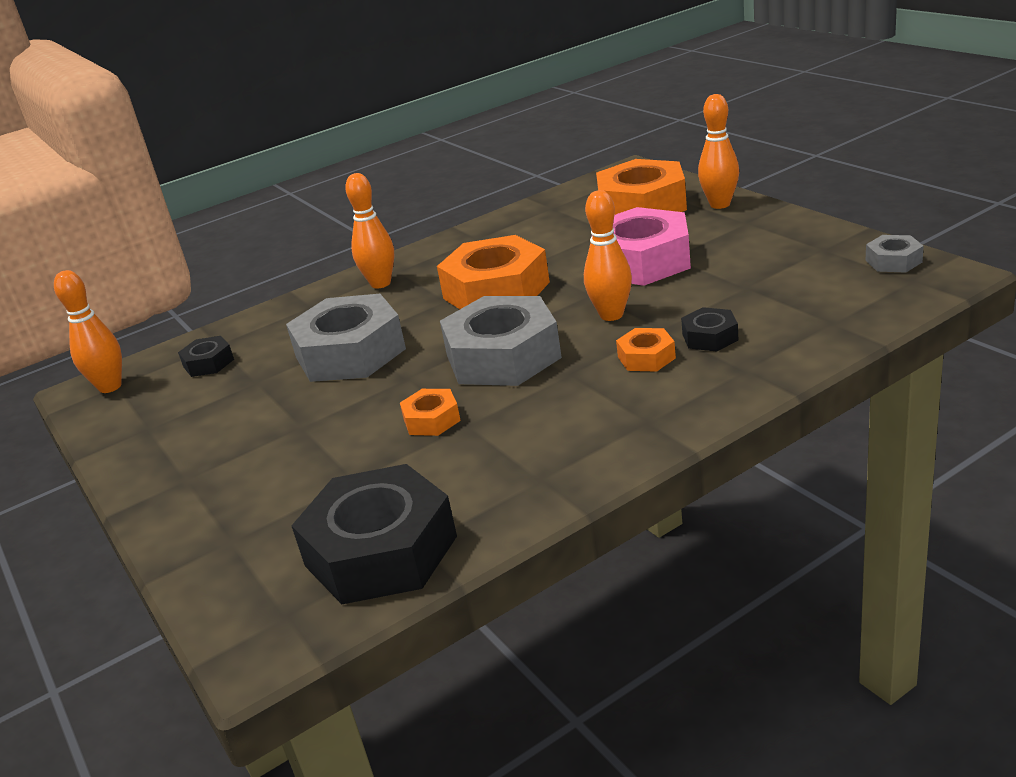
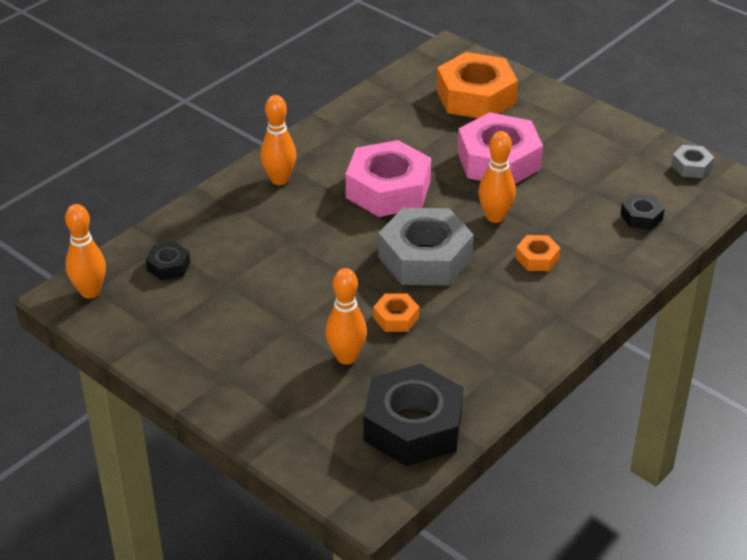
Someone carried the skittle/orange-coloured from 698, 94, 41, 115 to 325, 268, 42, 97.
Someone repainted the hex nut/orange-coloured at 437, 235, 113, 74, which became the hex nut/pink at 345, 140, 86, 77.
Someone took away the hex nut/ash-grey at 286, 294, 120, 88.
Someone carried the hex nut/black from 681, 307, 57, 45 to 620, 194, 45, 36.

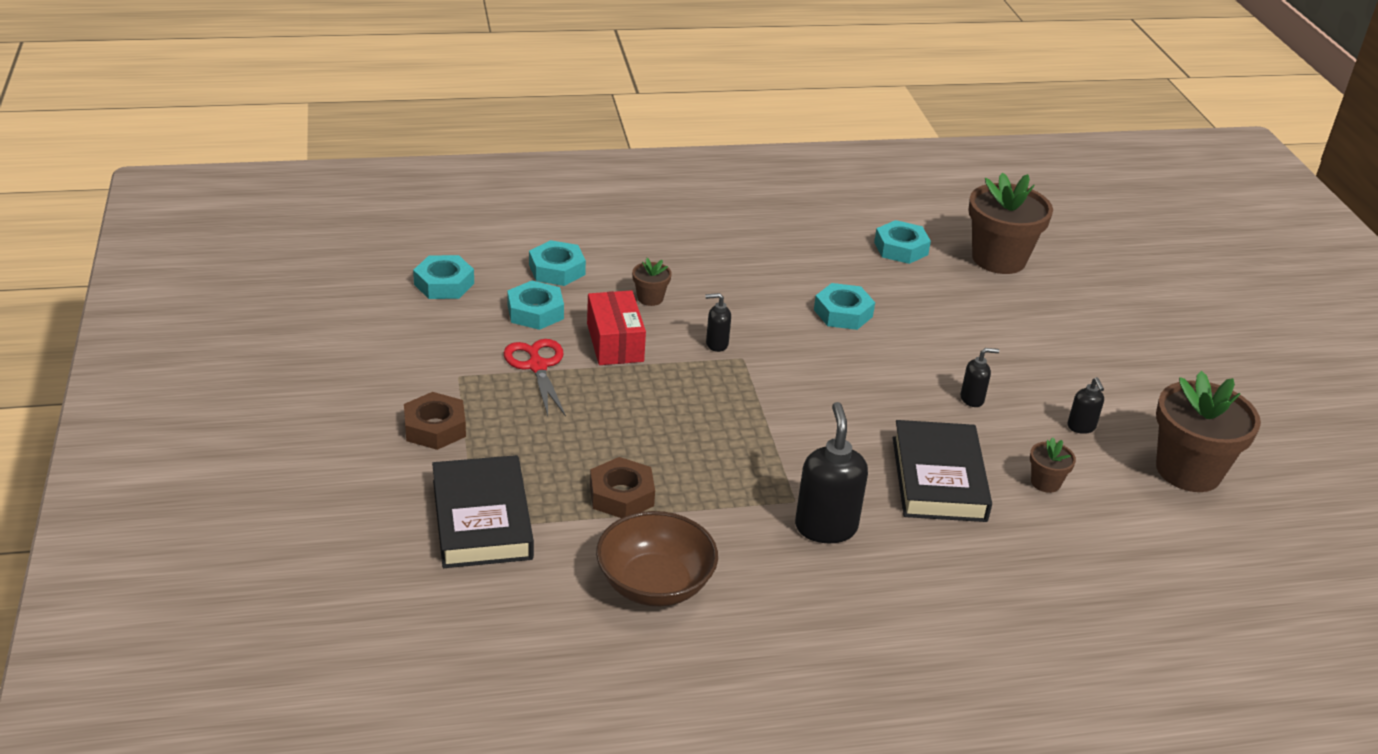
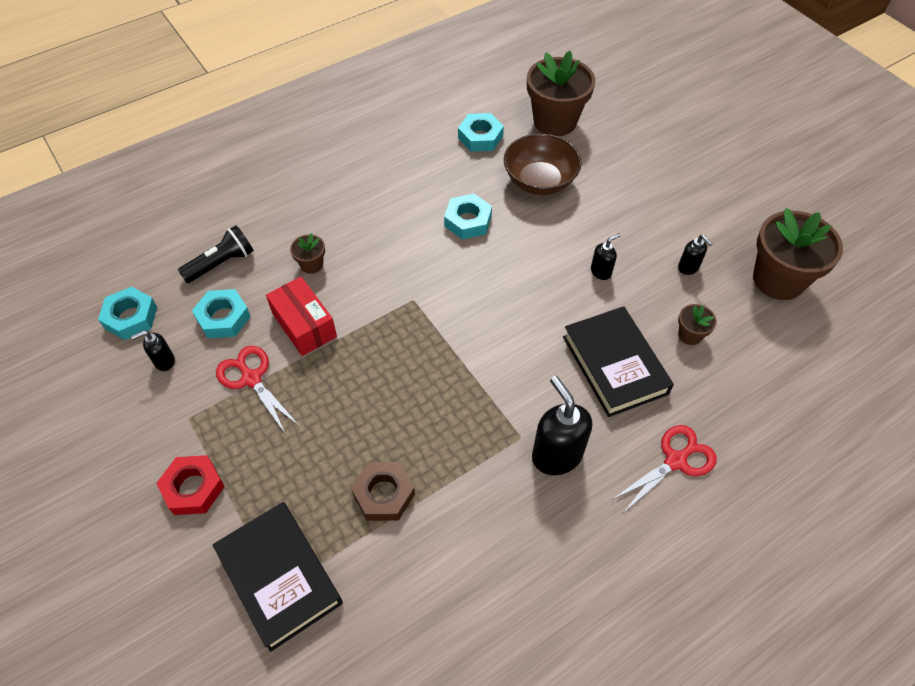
Someone swapped the hex nut/aqua at 529, 240, 57, 46 for the pocket torch/black at 178, 225, 76, 58.
Someone carried the soap pump/black from 705, 293, 26, 59 to 131, 331, 44, 40.
Someone repainted the hex nut/russet at 404, 392, 62, 58, which became the hex nut/red at 156, 455, 69, 60.
Someone carried the serving bowl/russet from 596, 511, 122, 95 to 504, 134, 78, 61.
Someone put down the scissors/red at 611, 425, 106, 88.

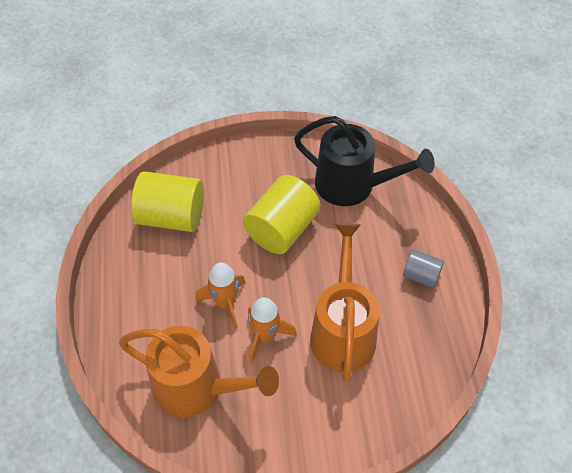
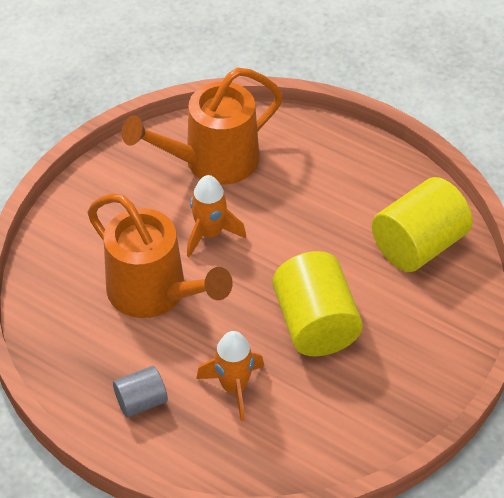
Someone took away the watering pot/black at 294, 116, 141, 90.
Someone carried the spaceship/orange-coloured from 195, 263, 51, 66 to 196, 331, 68, 90.

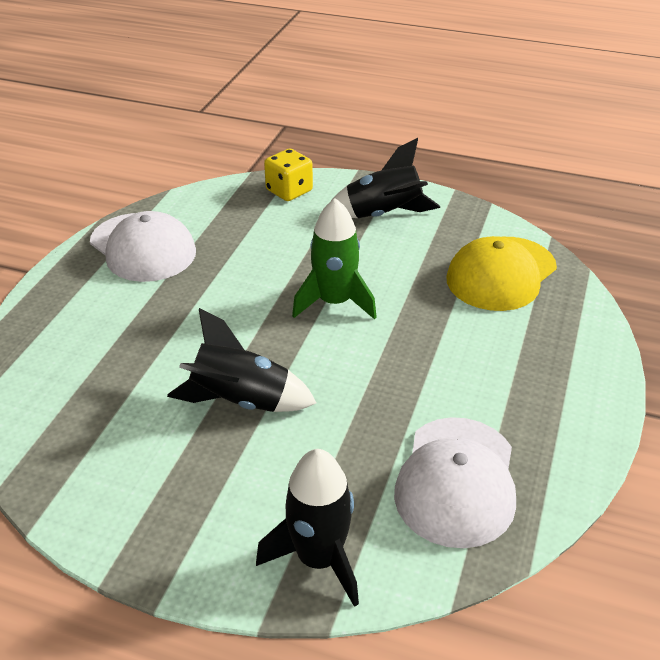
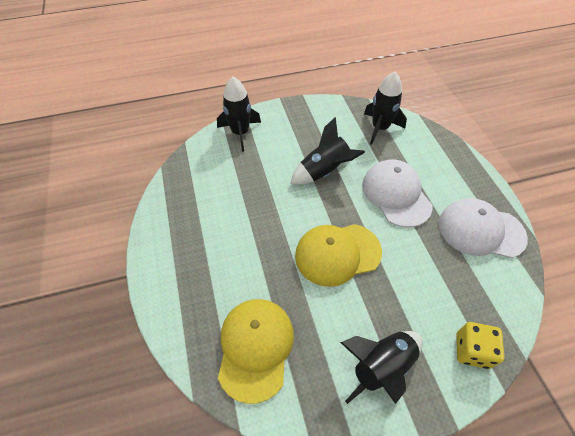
Someone swapped the spaceship/emerald at 292, 198, 85, 121 for the cap/bright yellow at 295, 224, 87, 63.
Someone carried the cap/snow-white from 394, 417, 122, 131 to 362, 160, 71, 68.
Someone put down the spaceship/black at 364, 71, 43, 74.

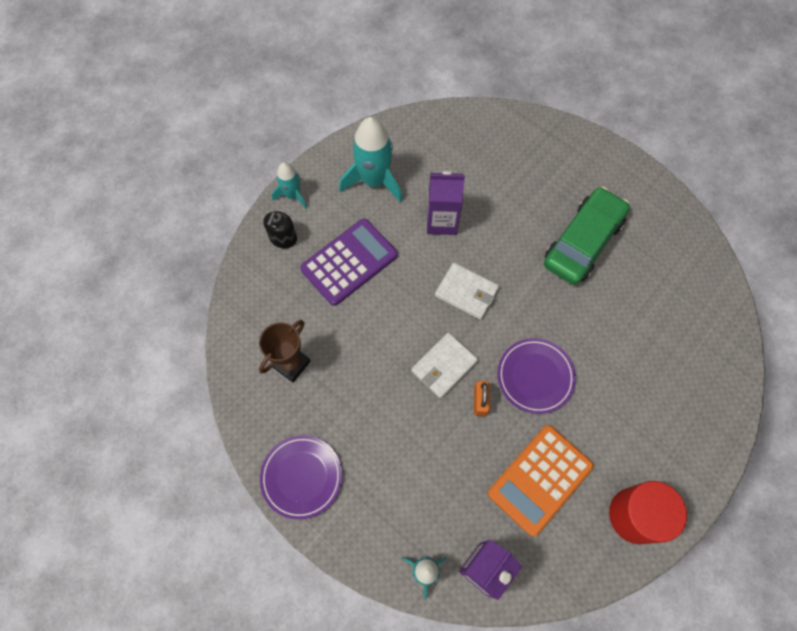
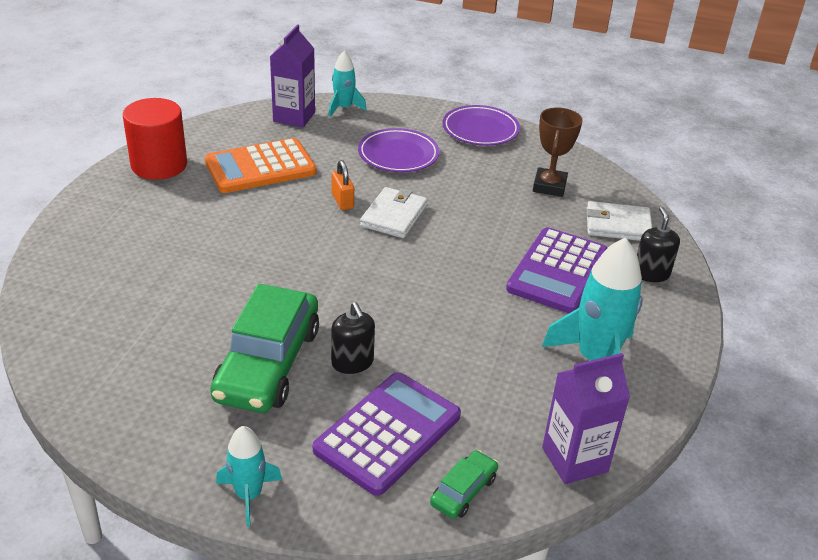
Someone carried the spaceship/aqua from 272, 162, 35, 47 to 216, 426, 66, 100.
Someone carried the juice carton/royal purple from 427, 171, 38, 64 to 542, 353, 88, 131.
Someone carried the wallet/snow-white from 435, 263, 64, 57 to 587, 201, 65, 40.
Someone carried the plate/royal purple from 498, 338, 78, 76 to 358, 128, 81, 44.
Someone rotated the calculator/orange-coloured at 488, 425, 106, 111 by 135 degrees counterclockwise.
Someone put down the soap pump/black at 331, 302, 44, 72.
Someone put down the calculator/royal purple at 313, 372, 148, 124.
Someone put down the car/emerald at 430, 450, 68, 69.

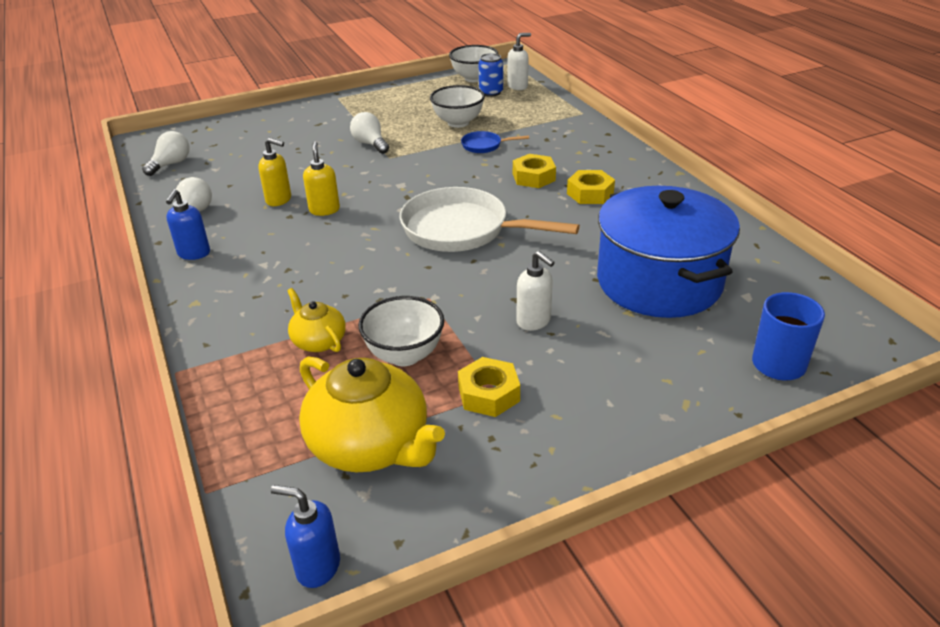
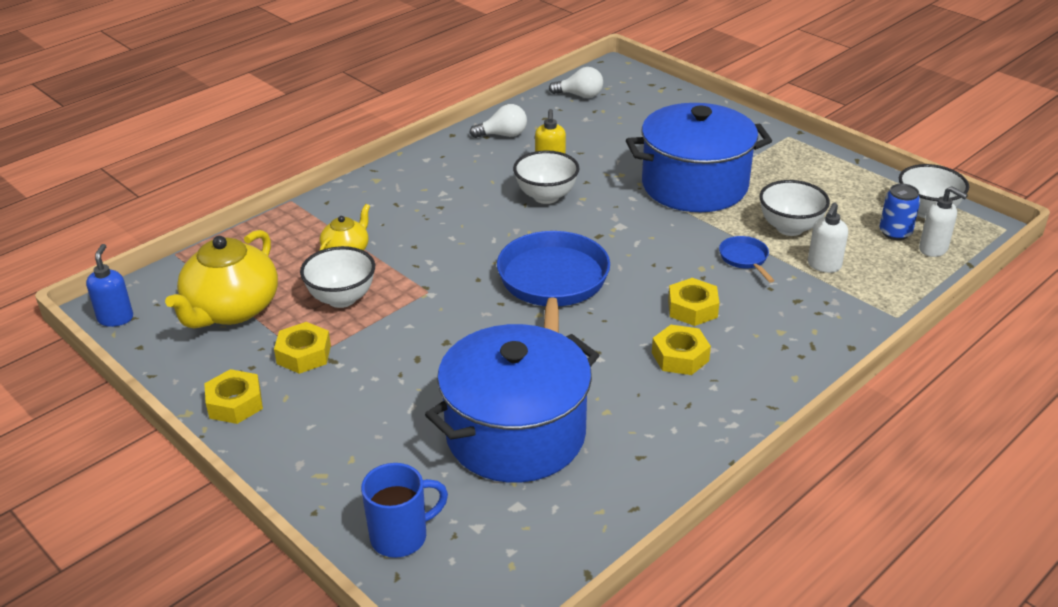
Someone swapped the bulb/snow-white at 350, 112, 39, 42 for the cooking pot/blue at 626, 103, 146, 109.
Someone swapped the soap pump/bright yellow at 303, 141, 37, 75 for the serving bowl/snow-white at 513, 150, 67, 54.
Someone repainted the frying pan/snow-white at 400, 187, 180, 65, which became the frying pan/blue at 497, 231, 113, 102.
Someone took away the soap pump/blue at 166, 189, 44, 71.
Someone carried the soap pump/snow-white from 516, 251, 39, 80 to 808, 203, 40, 70.
Someone put down the hex nut/bright yellow at 204, 369, 59, 55.

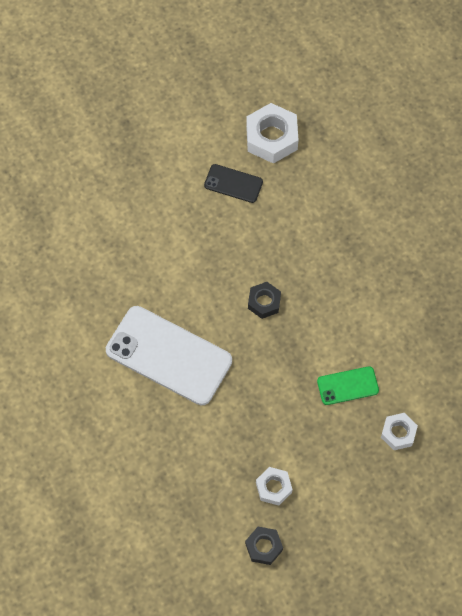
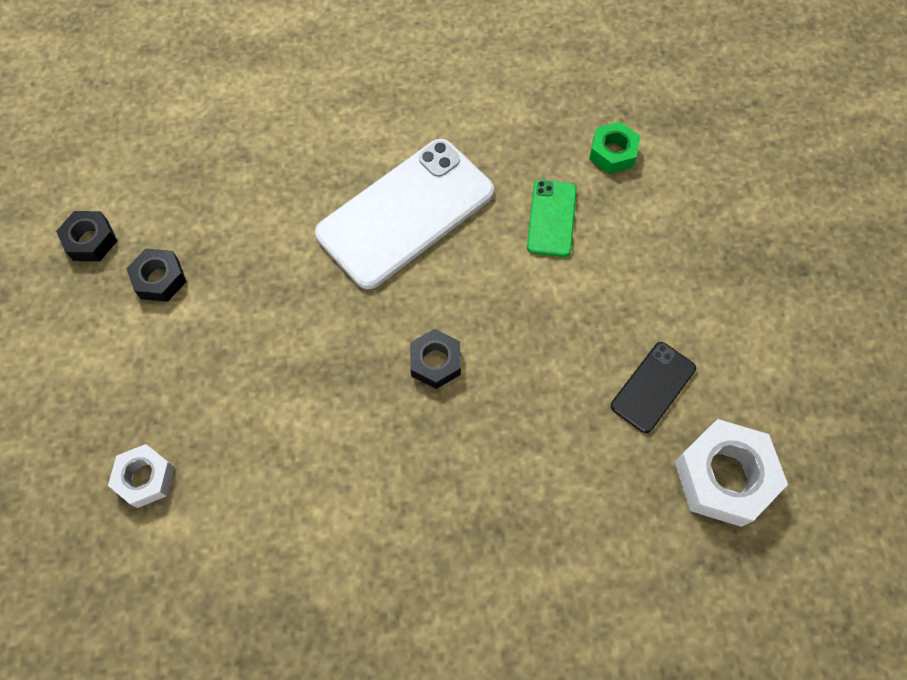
Someone carried the smartphone/emerald from 317, 366, 62, 39 to 527, 180, 50, 77.
Someone repainted the hex nut/snow-white at 256, 467, 37, 39, which became the hex nut/black at 126, 249, 61, 53.
Someone put down the hex nut/emerald at 589, 122, 51, 52.

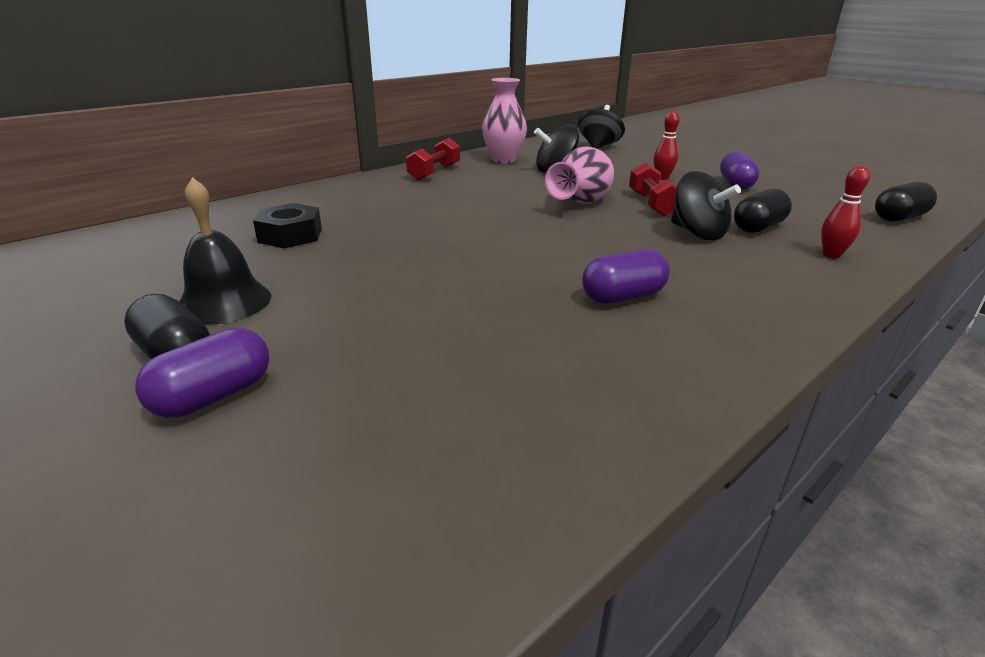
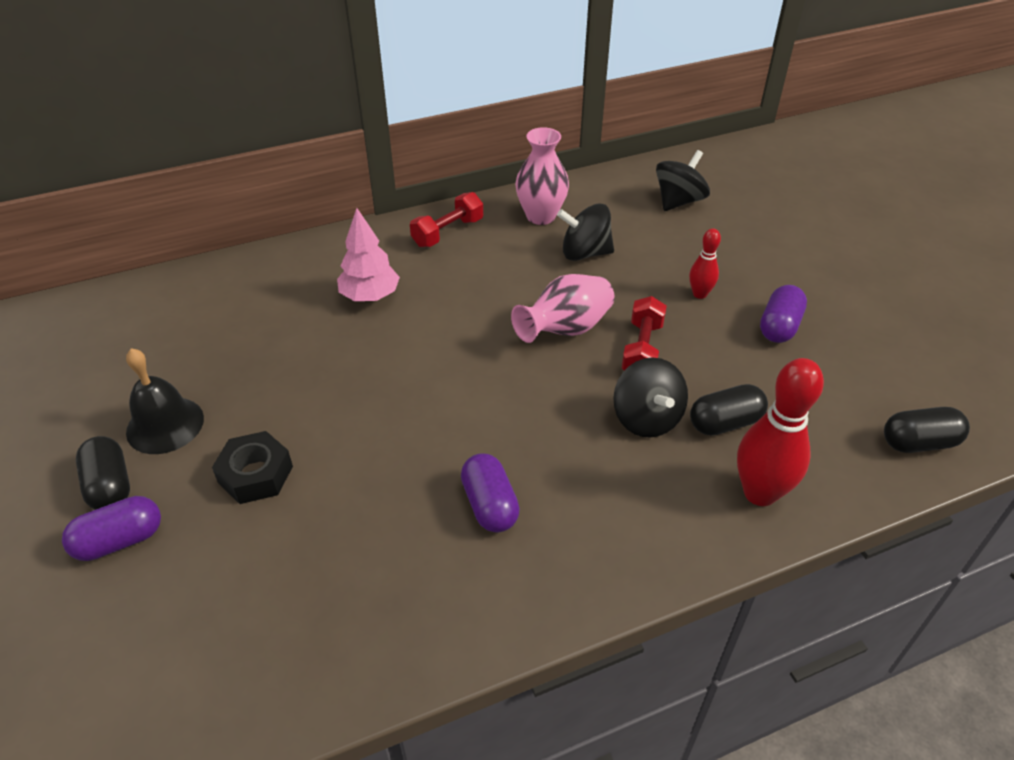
Someone scaled the skittle/red at 821, 165, 49, 93 by 1.86.
Someone carried the hex nut/black from 253, 203, 69, 46 to 212, 431, 81, 73.
Someone rotated the pill/royal purple at 582, 249, 88, 55 by 75 degrees clockwise.
Someone put down the fir tree/pink at 337, 208, 63, 93.

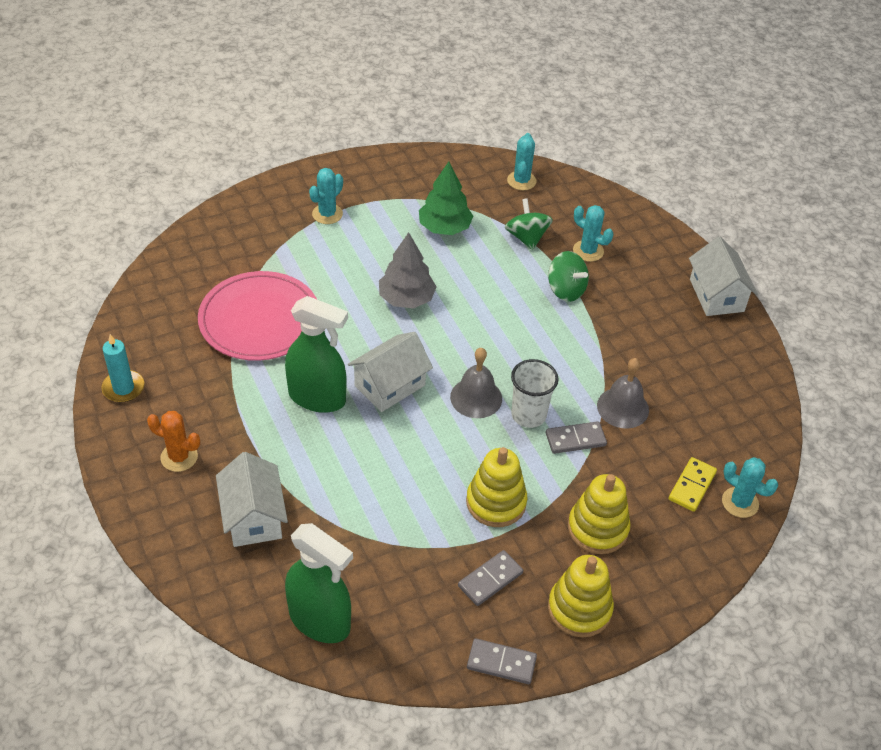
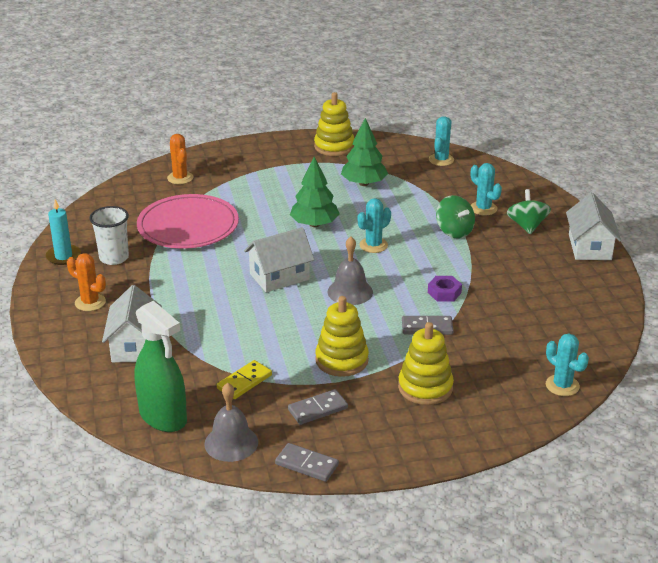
Someone carried the saguaro cactus/aqua from 309, 168, 34, 56 to 357, 198, 34, 55.
Someone carried the whirligig/emerald from 505, 198, 48, 52 to 507, 189, 44, 46.
Someone repainted the fir tree/ash-grey at 379, 232, 58, 76, which became the fir tree/emerald at 290, 157, 50, 70.
Someone took away the spray bottle/emerald at 285, 296, 63, 117.
Someone carried the bell/ash-grey from 597, 358, 52, 71 to 204, 383, 54, 79.
Someone carried the tumbler/snow-white from 511, 359, 48, 69 to 89, 206, 40, 59.
Someone carried the domino piece/bright yellow from 669, 457, 48, 55 to 217, 360, 55, 39.
Someone carried the stacking rings/bright yellow from 548, 555, 66, 82 to 314, 92, 40, 64.
Someone put down the saguaro cactus/orange-coloured at 167, 134, 27, 50.
Someone put down the hex nut/royal purple at 428, 276, 34, 25.

